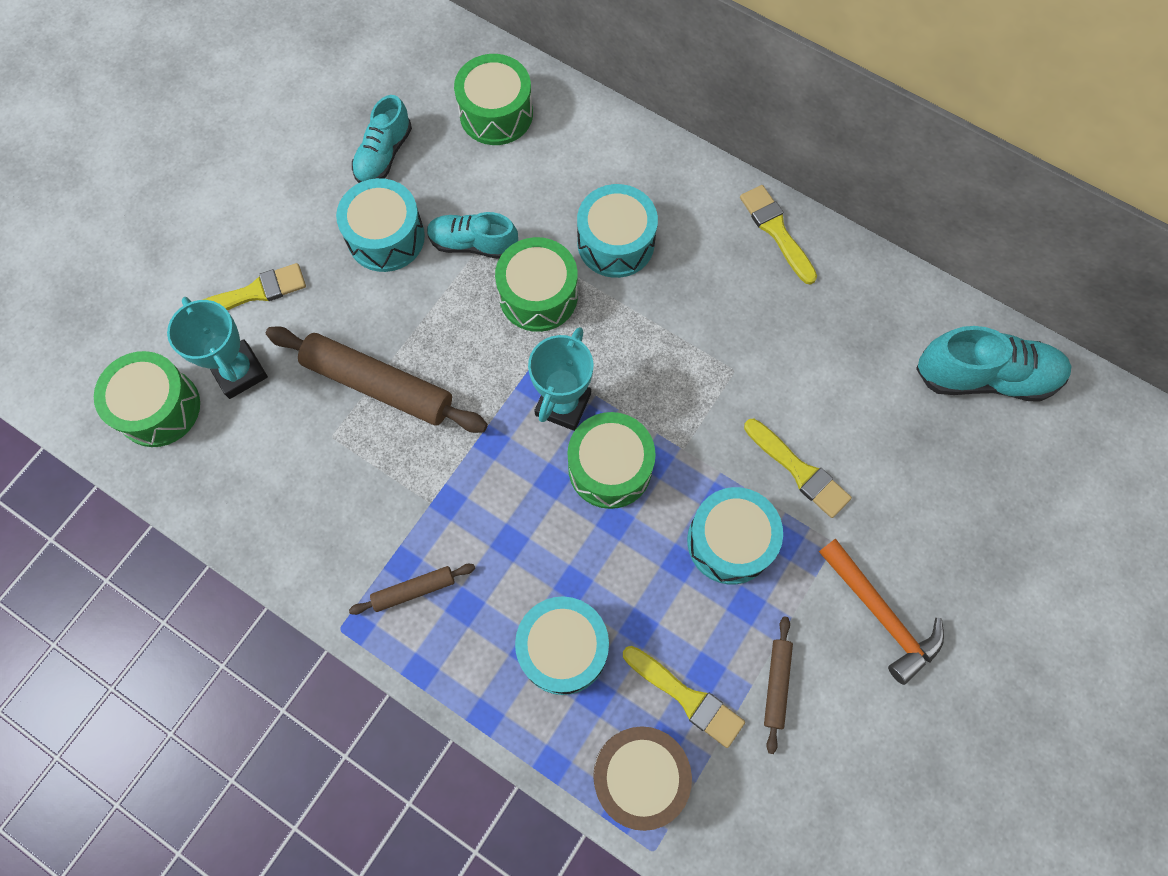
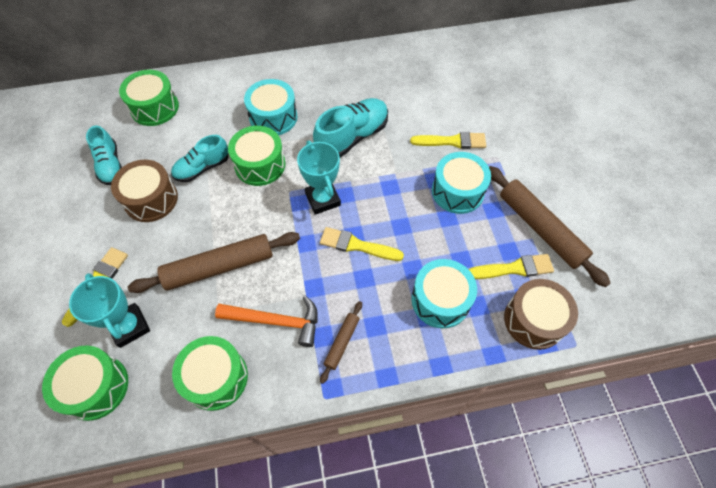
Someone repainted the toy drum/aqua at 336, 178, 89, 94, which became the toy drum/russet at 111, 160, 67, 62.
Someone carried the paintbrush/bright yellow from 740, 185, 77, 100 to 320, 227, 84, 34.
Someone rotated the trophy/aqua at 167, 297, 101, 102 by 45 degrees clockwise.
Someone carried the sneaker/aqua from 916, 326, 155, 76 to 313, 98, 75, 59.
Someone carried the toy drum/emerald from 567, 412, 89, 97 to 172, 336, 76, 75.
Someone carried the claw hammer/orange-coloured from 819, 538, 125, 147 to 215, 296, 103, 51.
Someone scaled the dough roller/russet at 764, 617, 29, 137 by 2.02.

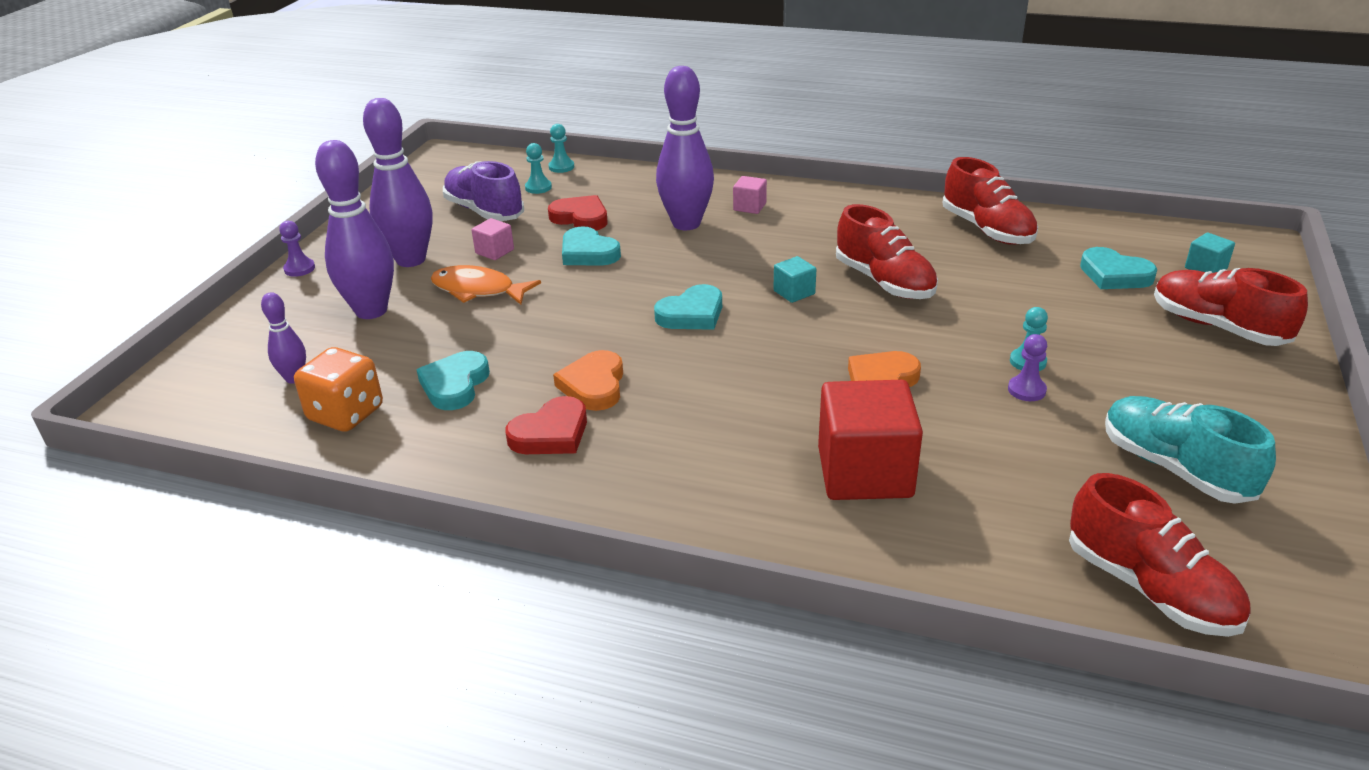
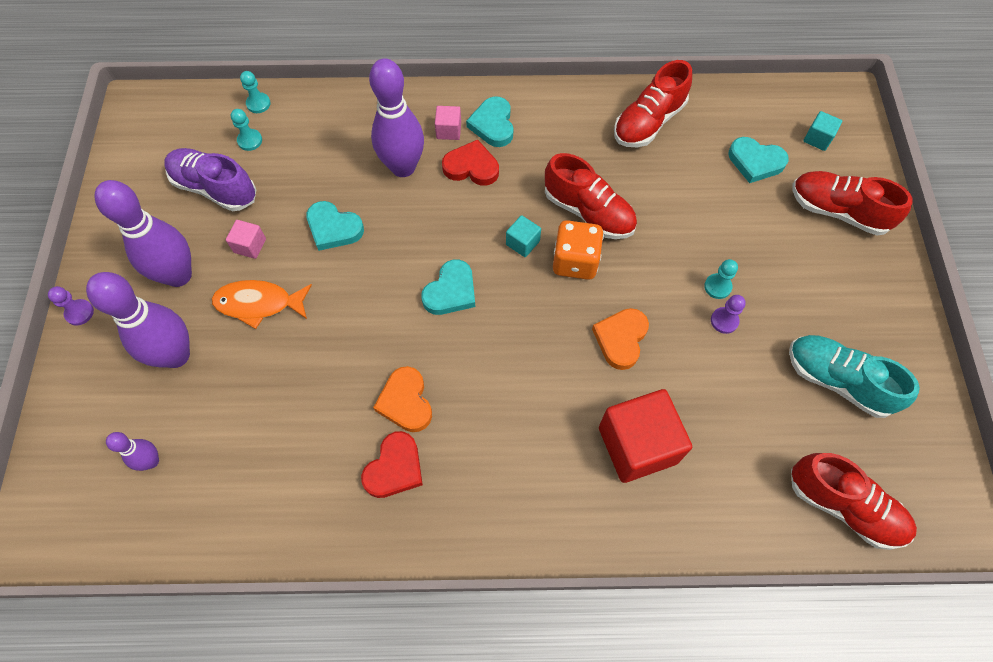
Someone rotated the sneaker/red at 943, 157, 95, 88 by 90 degrees clockwise.
Someone carried the love heart/red from 548, 195, 60, 35 to 442, 140, 57, 46.
Someone carried the dice/orange-coloured from 294, 347, 89, 85 to 553, 220, 51, 60.
Someone carried the love heart/aqua from 416, 351, 74, 59 to 466, 96, 48, 51.

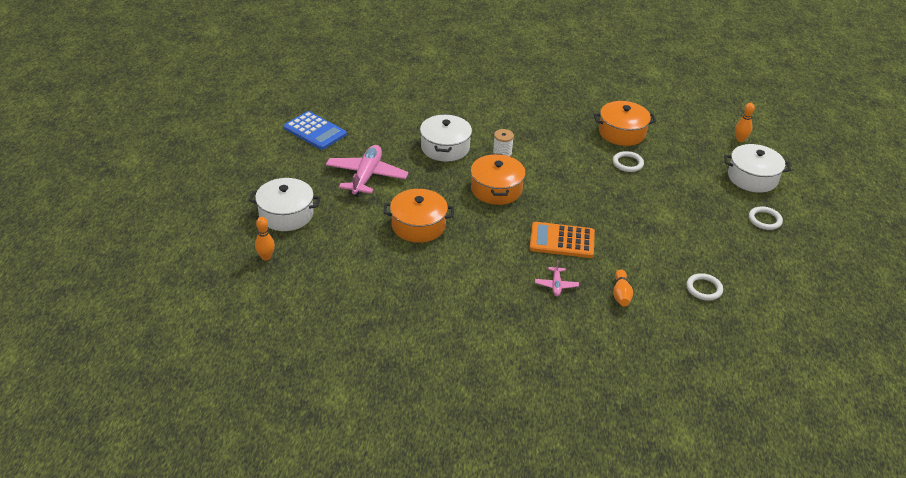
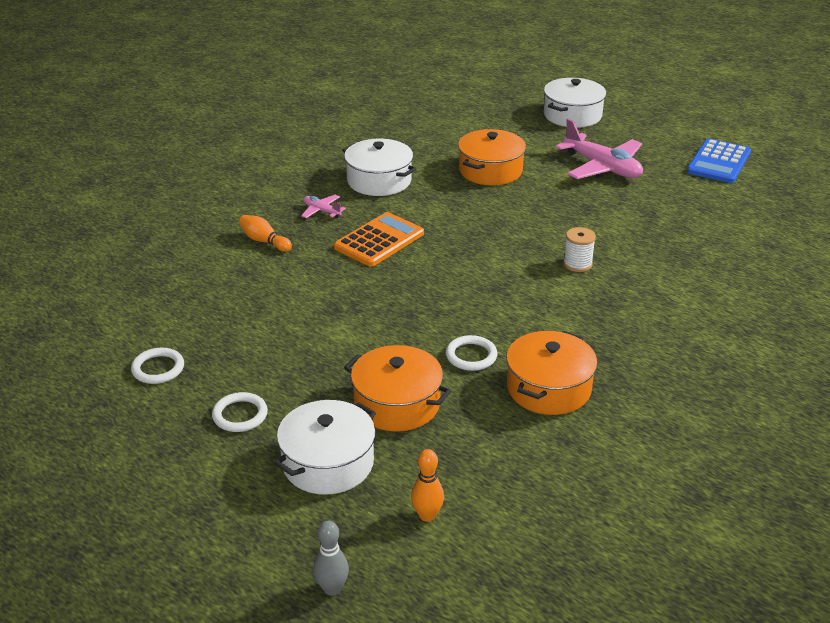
Someone rotated the calculator/blue at 283, 111, 64, 39 by 45 degrees counterclockwise.
Someone carried the cooking pot/snow-white from 420, 114, 52, 48 to 342, 139, 74, 57.
Someone carried the cooking pot/orange-coloured from 471, 154, 55, 51 to 344, 345, 107, 87.
Someone took away the skittle/orange-coloured at 255, 217, 20, 44.
Someone carried the ring/snow-white from 686, 273, 37, 28 to 131, 348, 53, 36.
Someone put down the skittle/ash-grey at 313, 521, 36, 75.

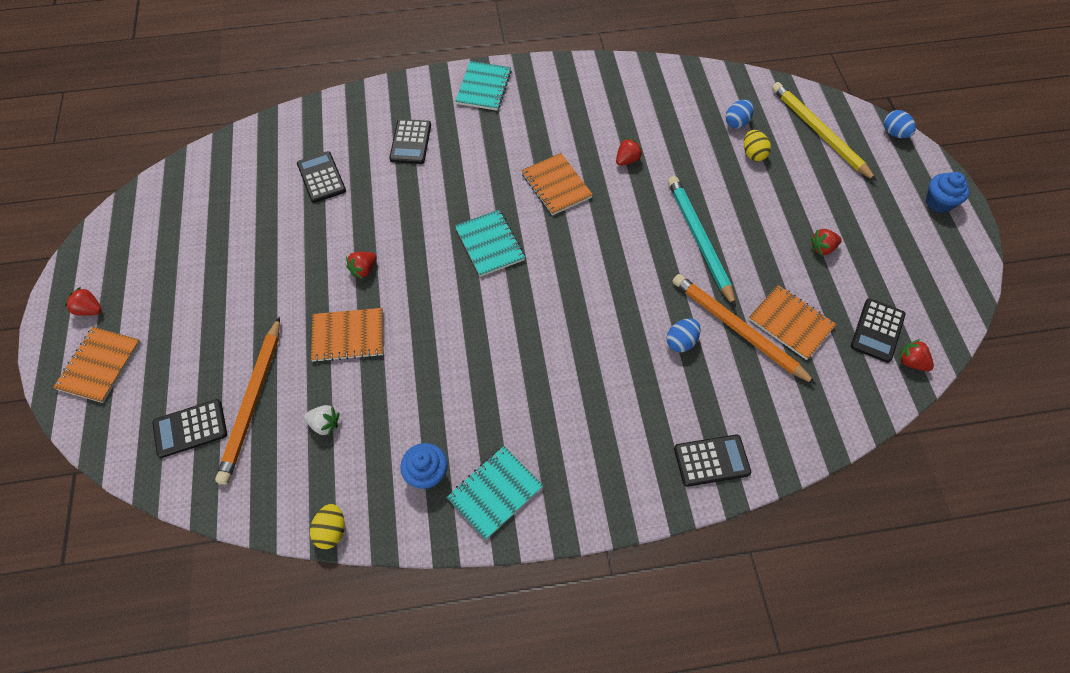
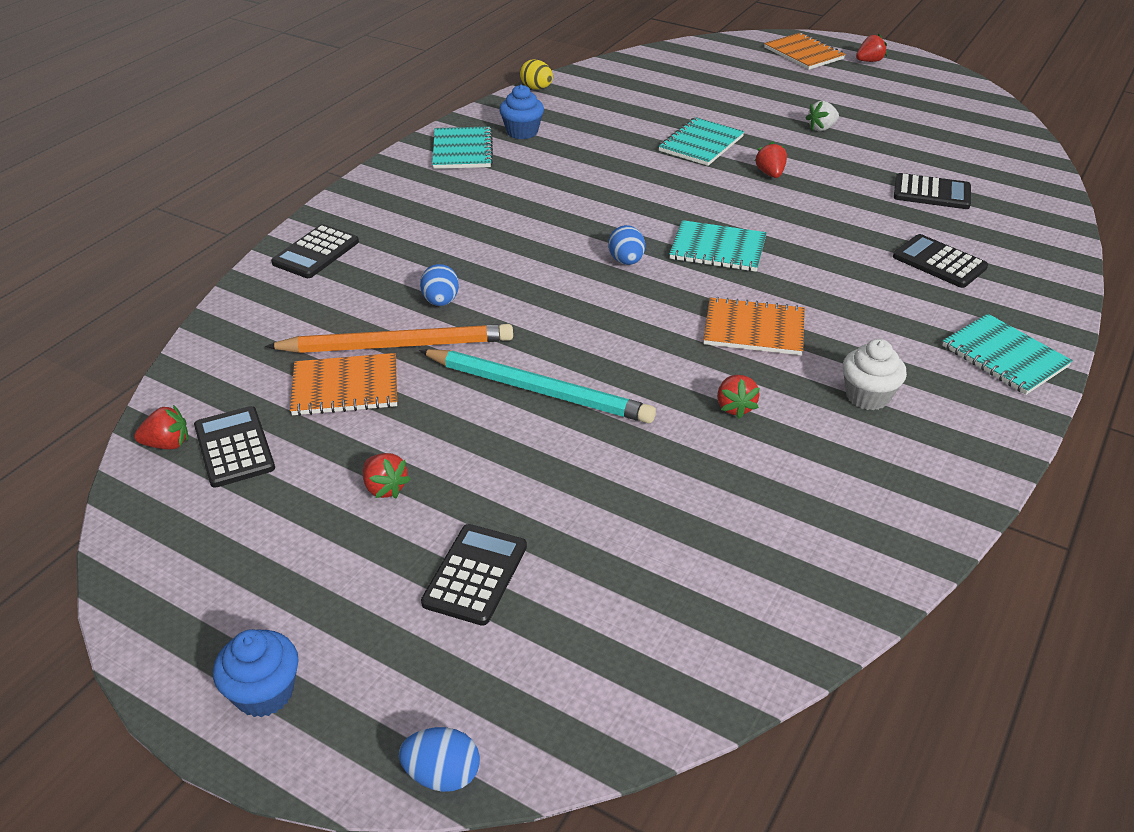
Someone took away the lead pencil/bright yellow at 772, 82, 105, 99.
Someone carried the egg/blue from 726, 100, 28, 28 to 608, 225, 37, 40.
Someone took away the egg/bright yellow at 744, 130, 27, 31.
Someone rotated the berry/red at 810, 229, 31, 27 by 120 degrees clockwise.
Someone repainted the notebook/orange-coloured at 311, 308, 72, 54, which became the notebook/aqua at 658, 117, 86, 49.
Someone took away the lead pencil/orange-coloured at 215, 317, 65, 168.
Someone carried the calculator/black from 152, 399, 75, 59 to 421, 524, 106, 102.
Someone carried the berry/snow-white from 304, 405, 35, 31 to 805, 101, 34, 30.
Someone put down the cupcake/snow-white at 842, 339, 65, 71.

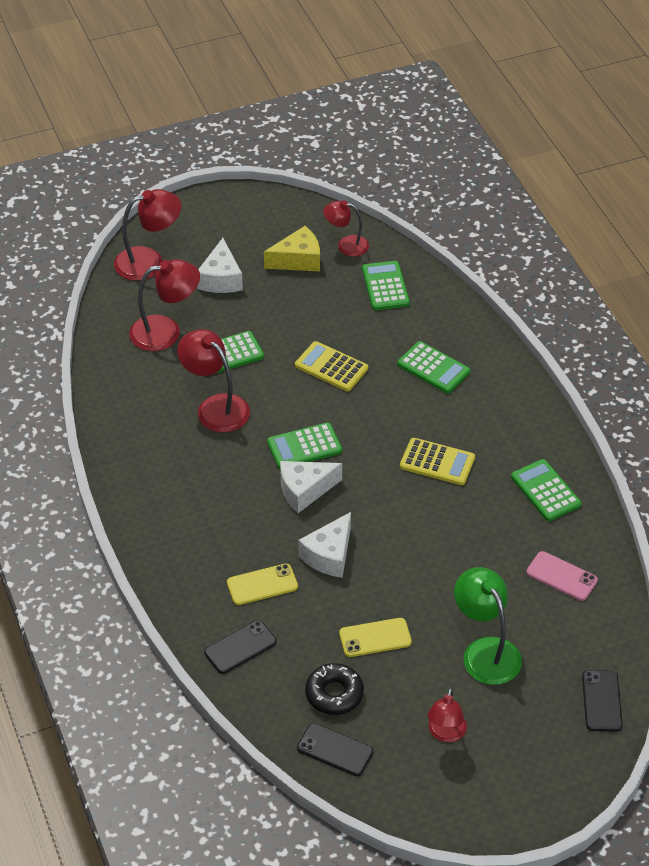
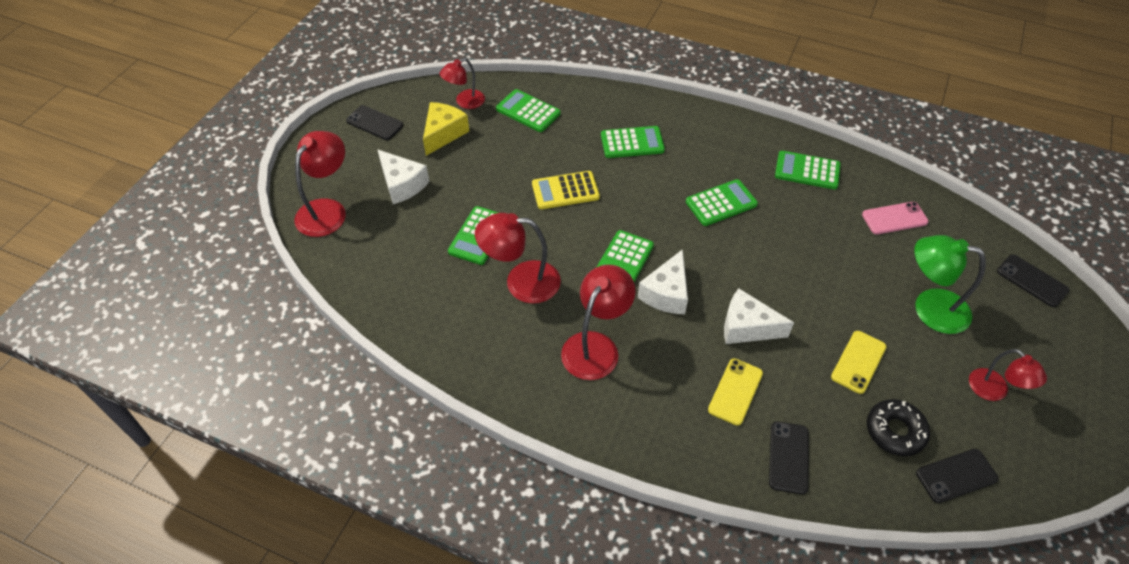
Someone carried the lamp/red from 129, 259, 71, 92 to 561, 265, 75, 115.
Someone repainted the calculator/bright yellow at 400, 438, 75, 47, which became the calculator/emerald at 686, 179, 72, 47.
Someone rotated the piece of cheese/snow-white at 298, 512, 53, 66 by 120 degrees clockwise.
Someone put down the smartphone/black at 346, 105, 57, 35.

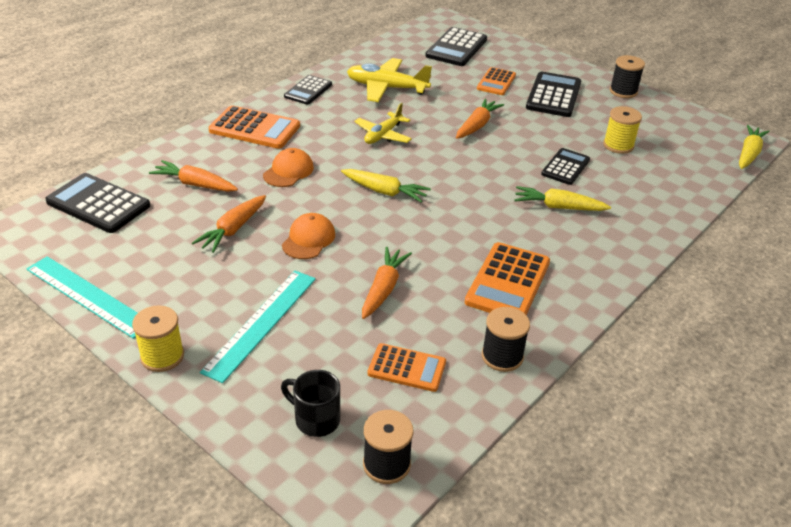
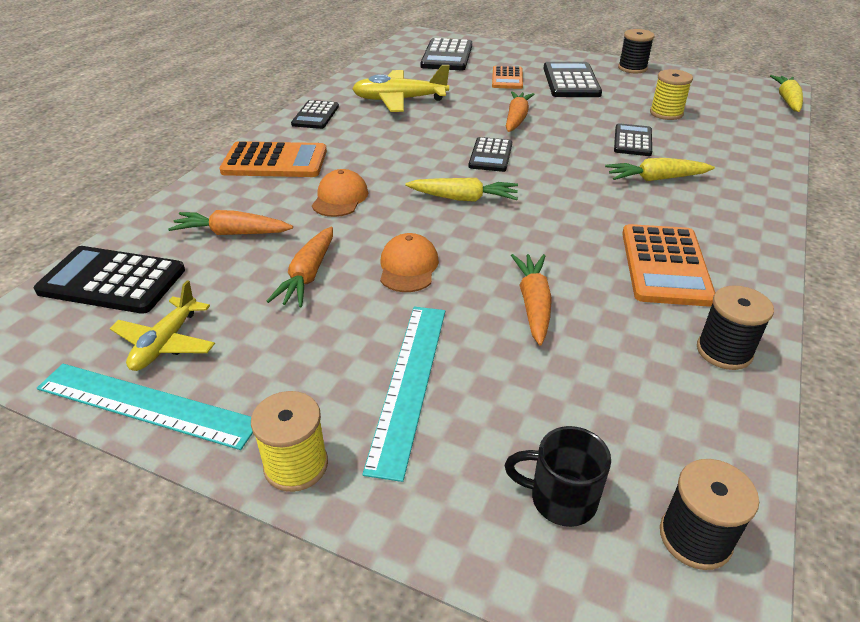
Someone carried the plane/bright yellow from 354, 103, 58, 41 to 110, 280, 105, 91.
Someone took away the calculator/orange-coloured at 367, 343, 79, 49.
Someone put down the calculator/black at 468, 137, 44, 35.

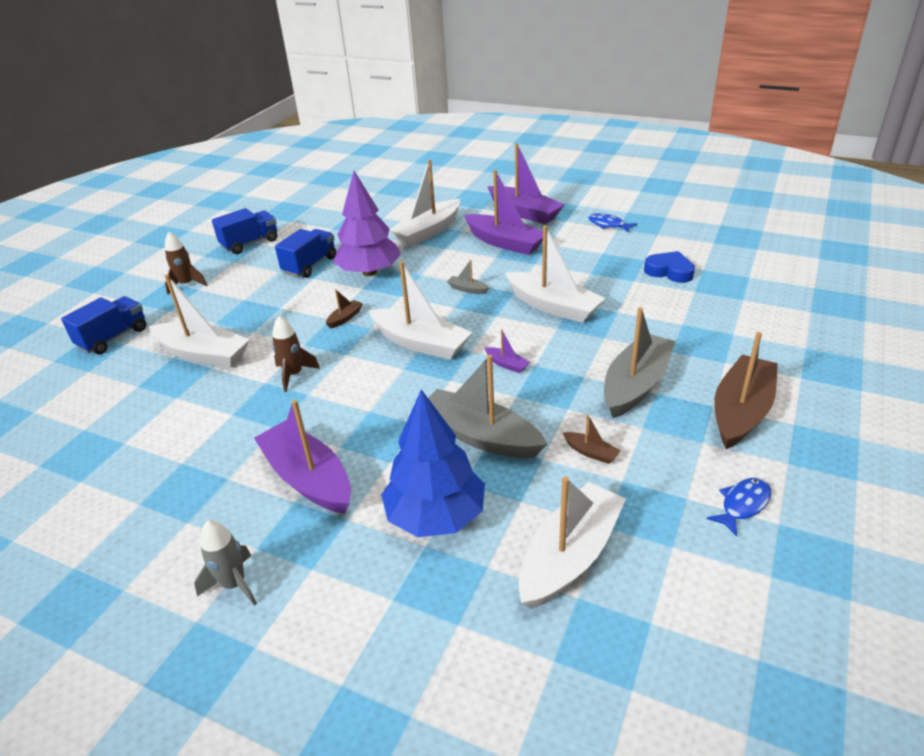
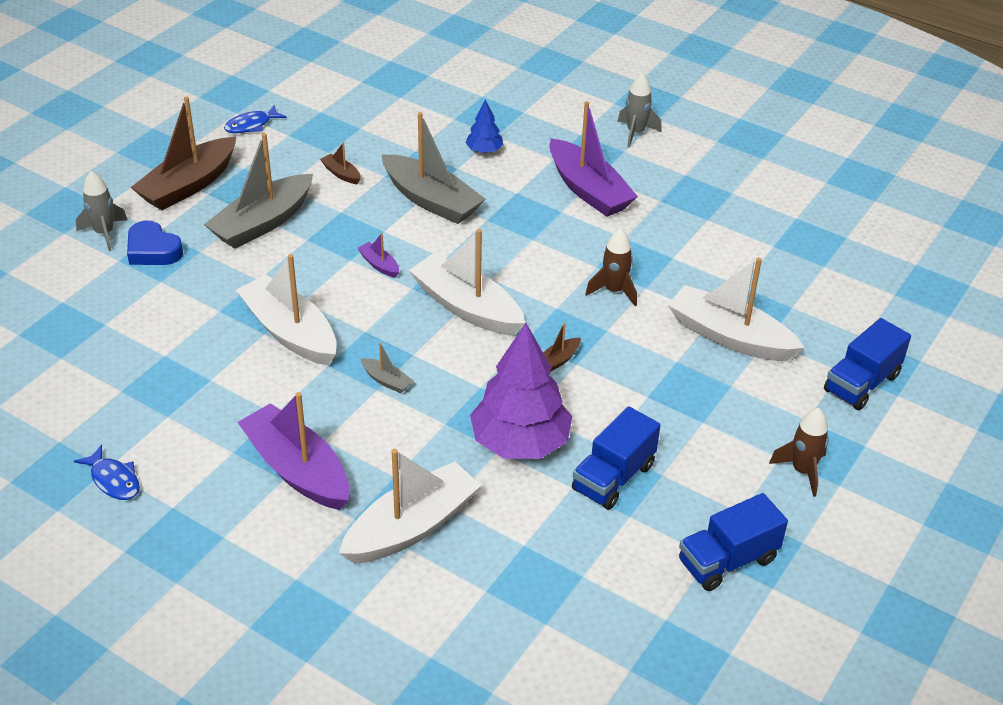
Someone took away the toy boat/royal purple at 487, 143, 78, 81.
Someone carried the love heart/blue from 644, 251, 51, 32 to 127, 220, 56, 45.
Someone scaled the fir tree/blue at 381, 389, 104, 148 by 0.47.
Someone took away the toy boat/snow-white at 518, 477, 108, 132.
Someone put down the spaceship/ash-grey at 76, 171, 52, 80.

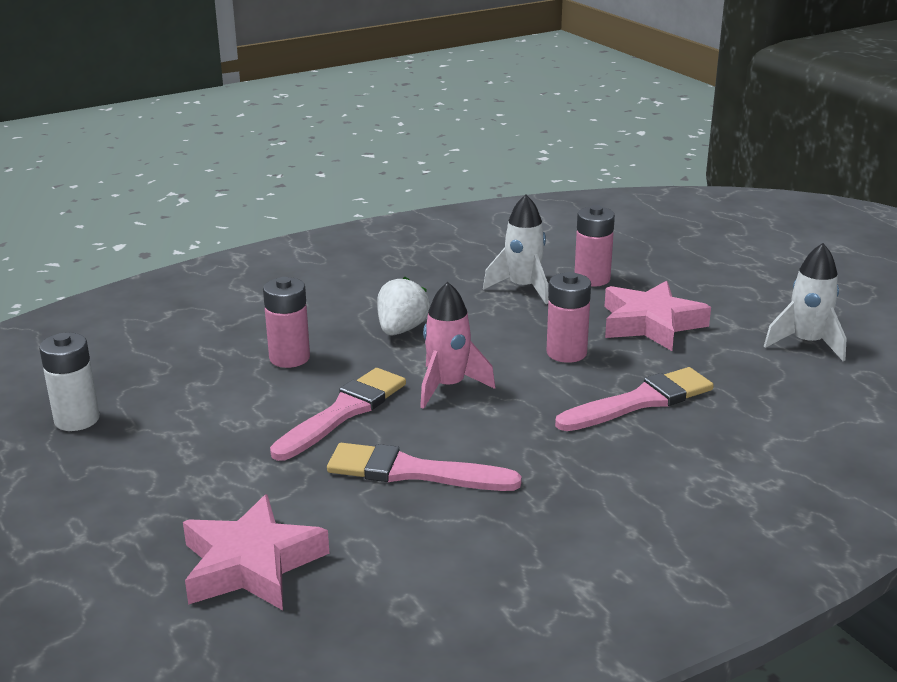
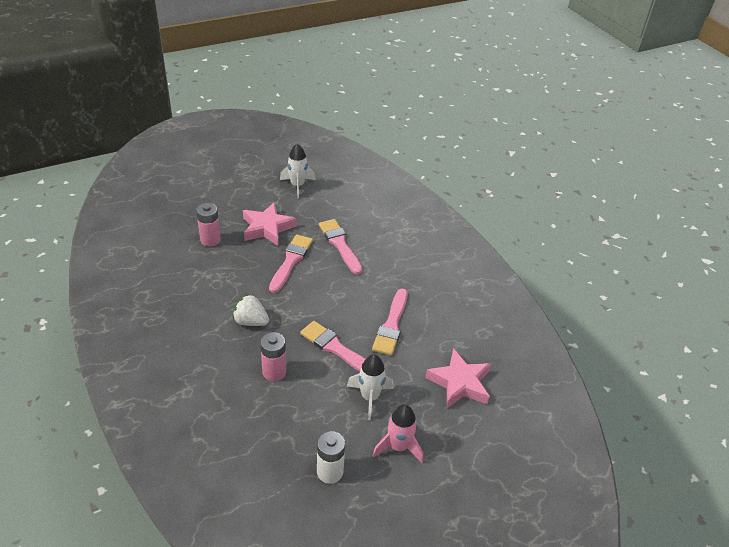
Someone carried the spaceship/snow-white from 483, 194, 66, 110 to 347, 354, 47, 66.
Someone swapped the battery/pink at 547, 272, 44, 91 for the paintbrush/pink at 269, 234, 44, 59.
Someone carried the spaceship/pink from 420, 282, 75, 127 to 372, 404, 51, 59.

